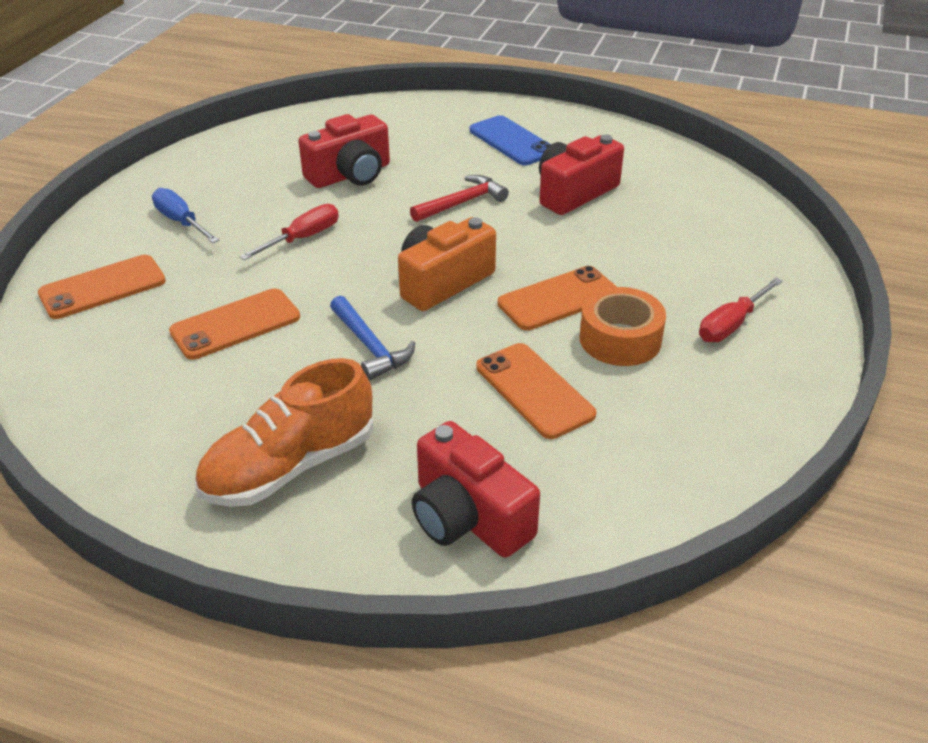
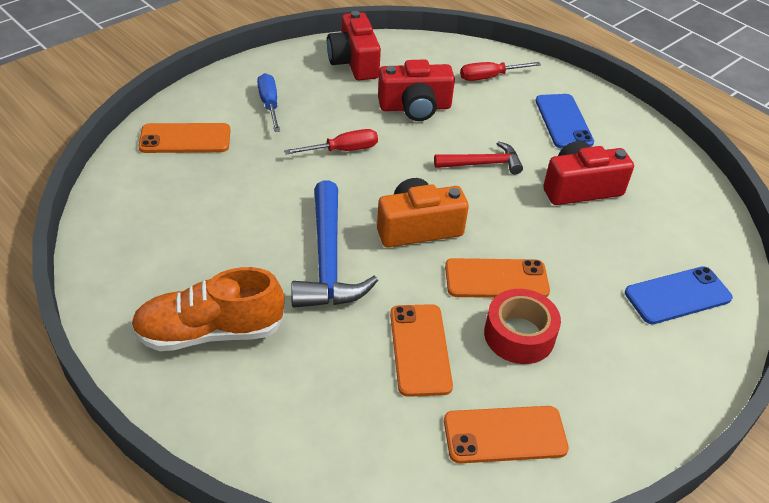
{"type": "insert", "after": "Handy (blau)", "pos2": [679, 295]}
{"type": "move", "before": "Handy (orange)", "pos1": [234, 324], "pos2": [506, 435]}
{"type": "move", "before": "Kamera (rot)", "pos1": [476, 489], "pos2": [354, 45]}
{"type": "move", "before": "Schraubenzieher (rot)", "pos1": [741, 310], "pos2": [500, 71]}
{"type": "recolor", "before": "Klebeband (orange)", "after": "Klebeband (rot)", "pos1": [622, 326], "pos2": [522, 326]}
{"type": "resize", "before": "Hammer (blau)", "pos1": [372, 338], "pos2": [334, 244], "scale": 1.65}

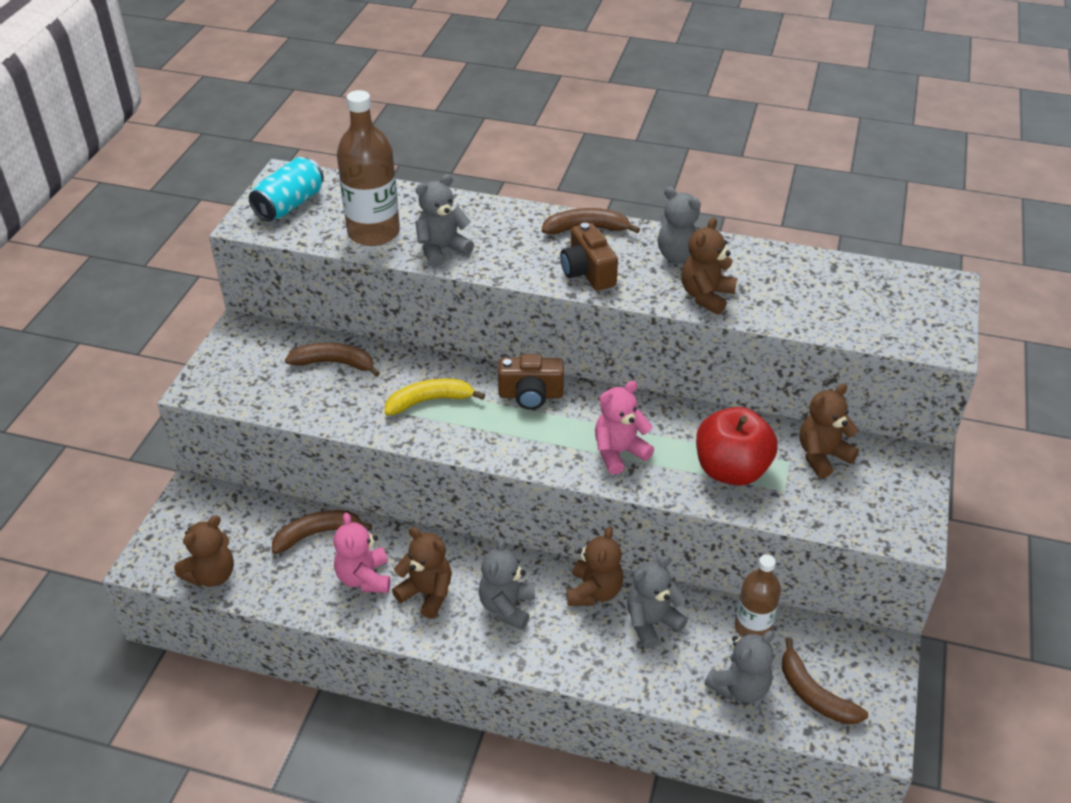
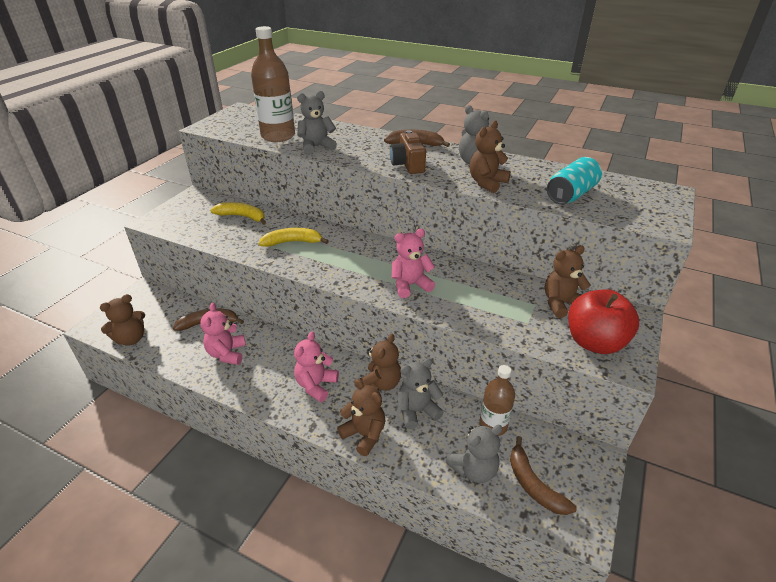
{"type": "delete", "before": "Kamera (braun)", "pos1": [531, 382]}
{"type": "move", "before": "Dose (türkis)", "pos1": [286, 189], "pos2": [574, 180]}
{"type": "move", "before": "Teddybär (braun)", "pos1": [422, 573], "pos2": [361, 417]}
{"type": "move", "before": "Apfel (rot)", "pos1": [737, 446], "pos2": [603, 321]}
{"type": "recolor", "before": "Banane (braun)", "after": "Banane (gelb)", "pos1": [332, 360], "pos2": [238, 213]}
{"type": "recolor", "before": "Teddybär (grau)", "after": "Teddybär (rosa)", "pos1": [506, 584], "pos2": [316, 367]}

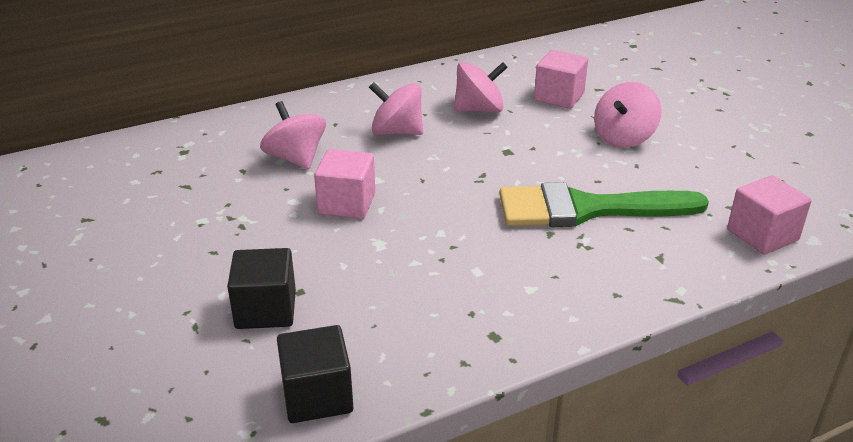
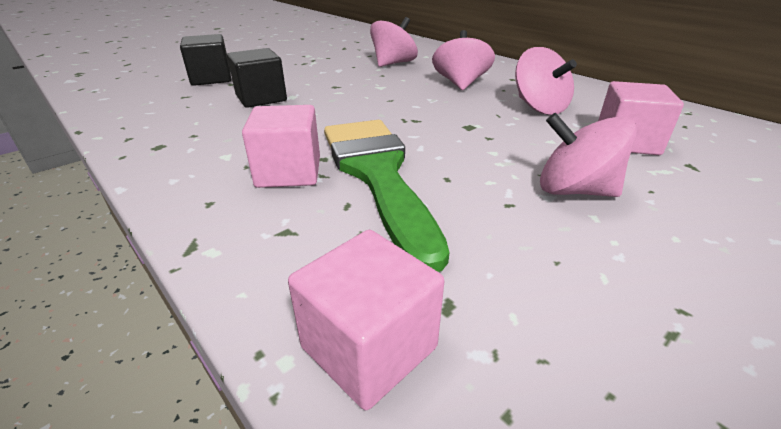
{"type": "move", "before": "Kubus (schwarz)", "pos1": [315, 374], "pos2": [257, 78]}
{"type": "move", "before": "Kubus (rosa)", "pos1": [344, 184], "pos2": [281, 146]}

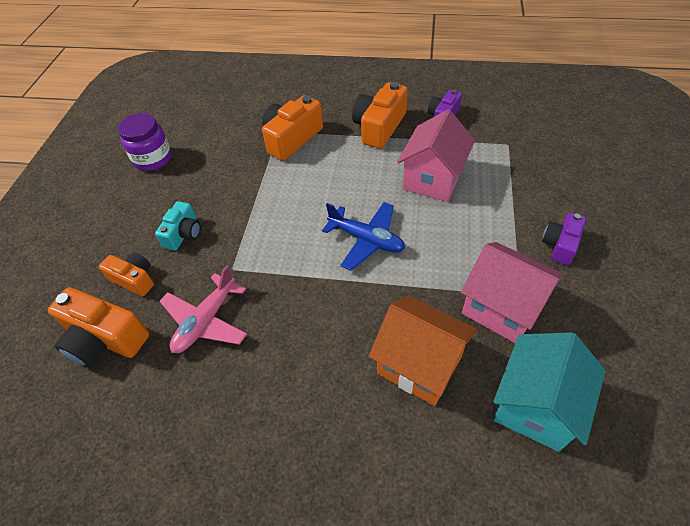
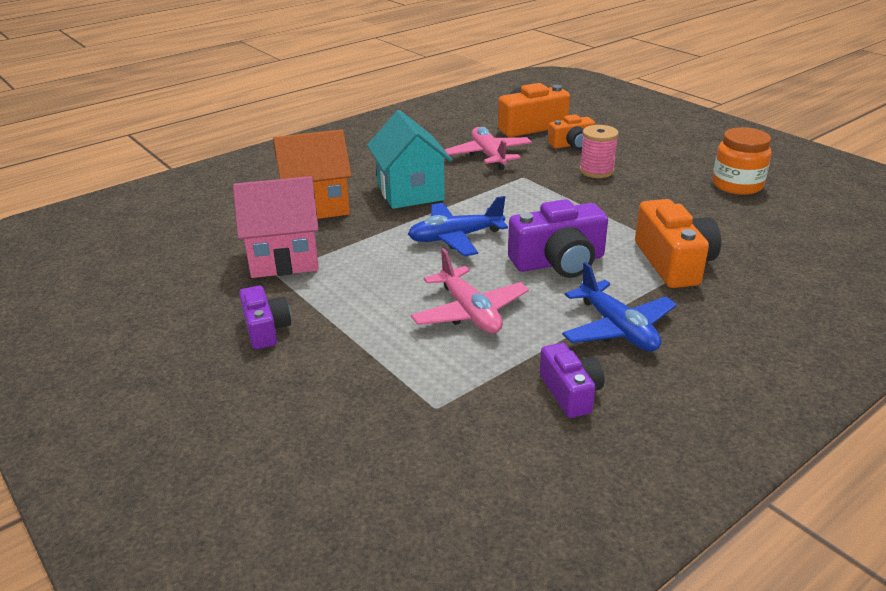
{"type": "insert", "after": "Kamera (lila)", "pos2": [558, 238]}
{"type": "move", "before": "Haus (türkis)", "pos1": [549, 392], "pos2": [409, 159]}
{"type": "replace", "before": "Kamera (türkis)", "after": "Garnrolle (rosa)", "pos1": [178, 225], "pos2": [599, 151]}
{"type": "replace", "before": "Kamera (orange)", "after": "Flugzeug (blau)", "pos1": [380, 115], "pos2": [619, 306]}
{"type": "replace", "before": "Haus (rosa)", "after": "Flugzeug (rosa)", "pos1": [436, 155], "pos2": [470, 290]}
{"type": "recolor", "before": "Einmachglas (lila)", "after": "Einmachglas (orange)", "pos1": [145, 142], "pos2": [742, 161]}

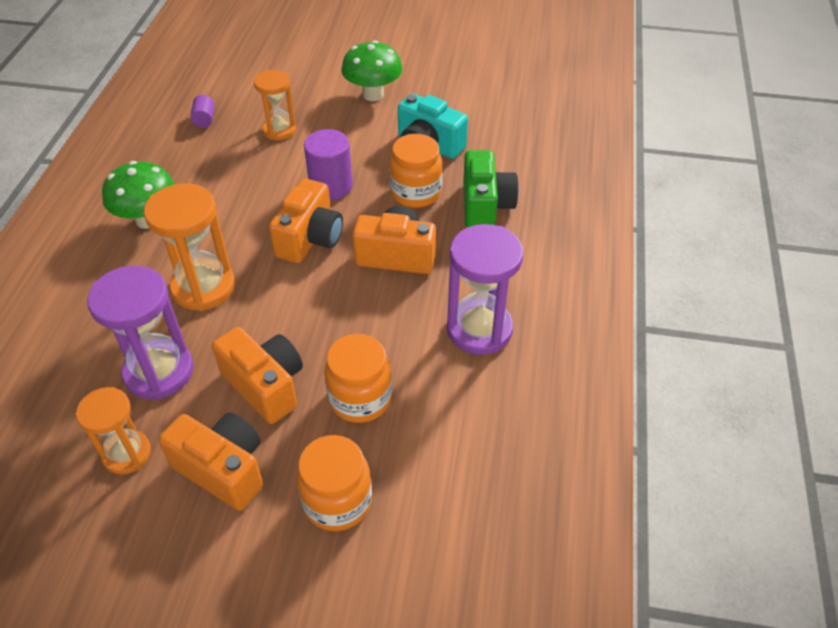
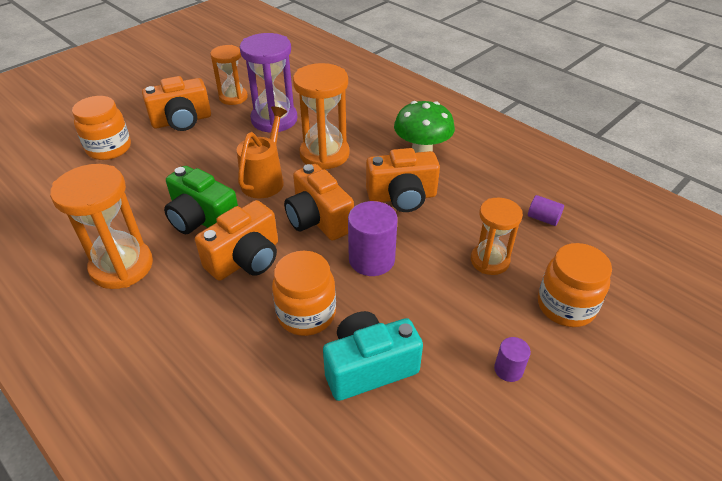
{"type": "insert", "after": "Gießkanne (orange)", "pos2": [262, 152]}
{"type": "move", "before": "Kamera (orange)", "pos1": [257, 375], "pos2": [403, 180]}
{"type": "move", "before": "Einmachglas (orange)", "pos1": [358, 378], "pos2": [575, 285]}
{"type": "move", "before": "Kamera (grün)", "pos1": [491, 189], "pos2": [201, 200]}
{"type": "replace", "before": "Pilz (grün)", "after": "Vollzylinder (lila)", "pos1": [371, 70], "pos2": [512, 359]}
{"type": "recolor", "before": "Sanduhr (lila)", "after": "Sanduhr (orange)", "pos1": [485, 289], "pos2": [101, 226]}

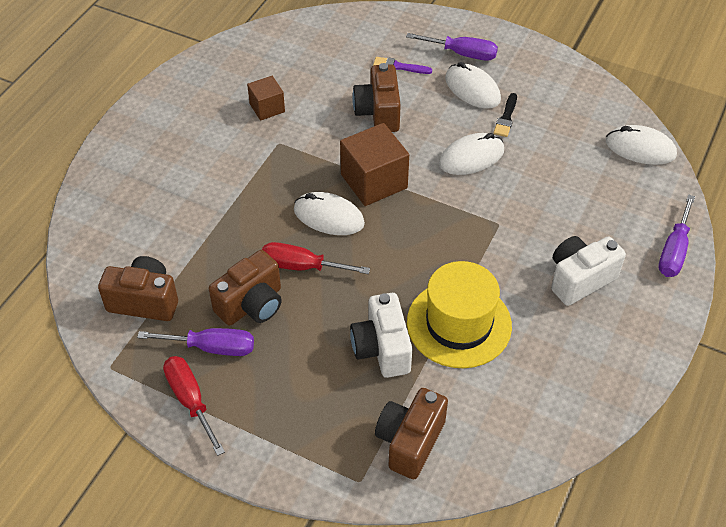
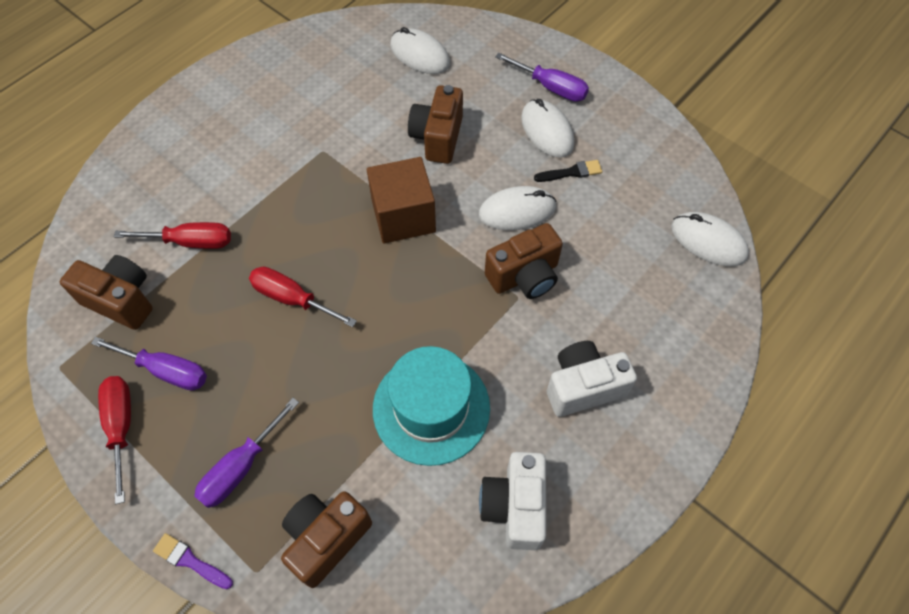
{"type": "delete", "before": "Kubus (braun)", "pos1": [266, 98]}
{"type": "insert", "after": "Schraubenzieher (rot)", "pos2": [172, 235]}
{"type": "move", "before": "Kamera (braun)", "pos1": [245, 287], "pos2": [524, 261]}
{"type": "move", "before": "Computermaus (weiß)", "pos1": [329, 213], "pos2": [420, 50]}
{"type": "move", "before": "Kamera (weiß)", "pos1": [381, 335], "pos2": [512, 501]}
{"type": "move", "before": "Pinsel (lila)", "pos1": [402, 65], "pos2": [193, 561]}
{"type": "move", "before": "Schraubenzieher (lila)", "pos1": [676, 235], "pos2": [246, 453]}
{"type": "recolor", "before": "Hut (gelb)", "after": "Hut (türkis)", "pos1": [459, 314], "pos2": [431, 406]}
{"type": "rotate", "before": "Pinsel (schwarz)", "pos1": [505, 115], "pos2": [568, 171], "turn": -135}

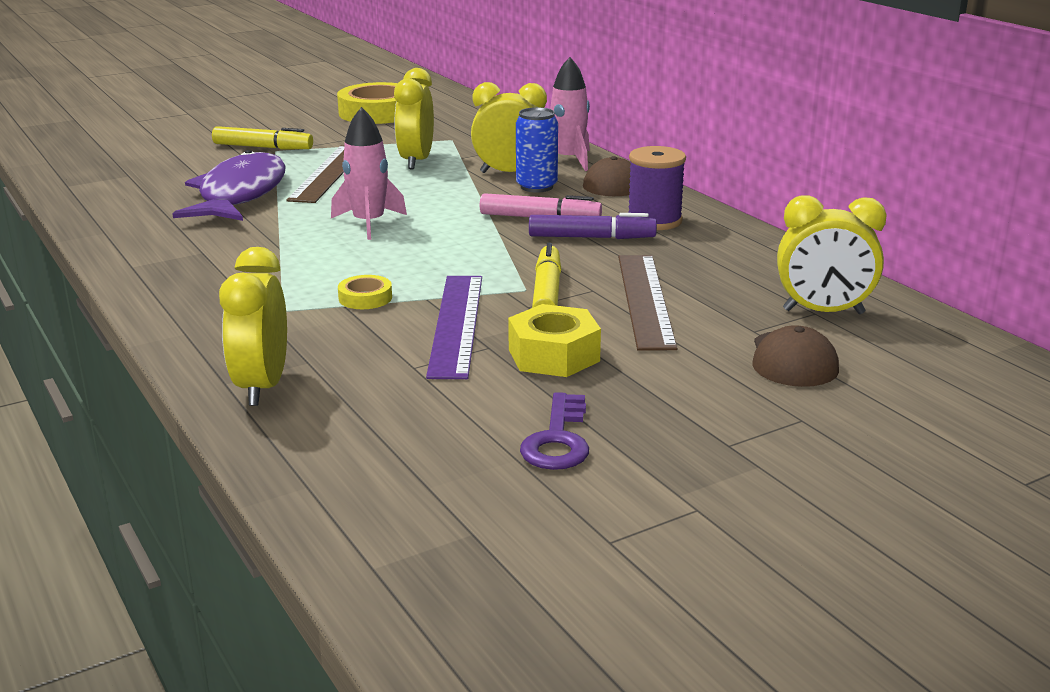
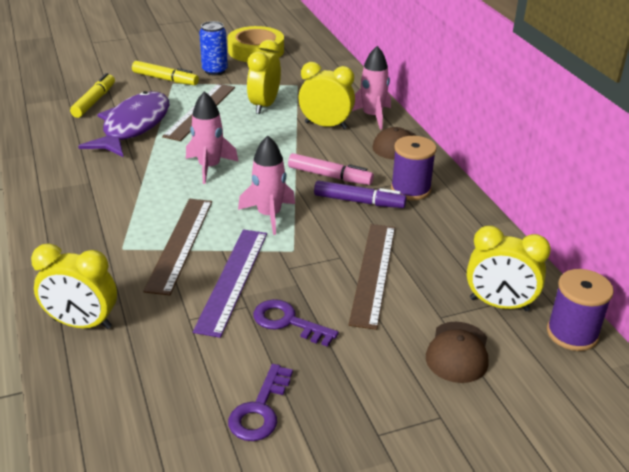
{"type": "insert", "after": "Rakete (rosa)", "pos2": [266, 185]}
{"type": "insert", "after": "Garnrolle (lila)", "pos2": [580, 310]}
{"type": "move", "before": "Dose (blau)", "pos1": [537, 150], "pos2": [213, 48]}
{"type": "move", "before": "Filzstift (gelb)", "pos1": [547, 275], "pos2": [92, 95]}
{"type": "replace", "before": "Klebeband (gelb)", "after": "Lineal (braun)", "pos1": [365, 292], "pos2": [178, 247]}
{"type": "replace", "before": "Sechskantmutter (gelb)", "after": "Schlüssel (lila)", "pos1": [554, 340], "pos2": [296, 323]}
{"type": "rotate", "before": "Wecker (gelb)", "pos1": [253, 326], "pos2": [74, 286], "turn": -90}

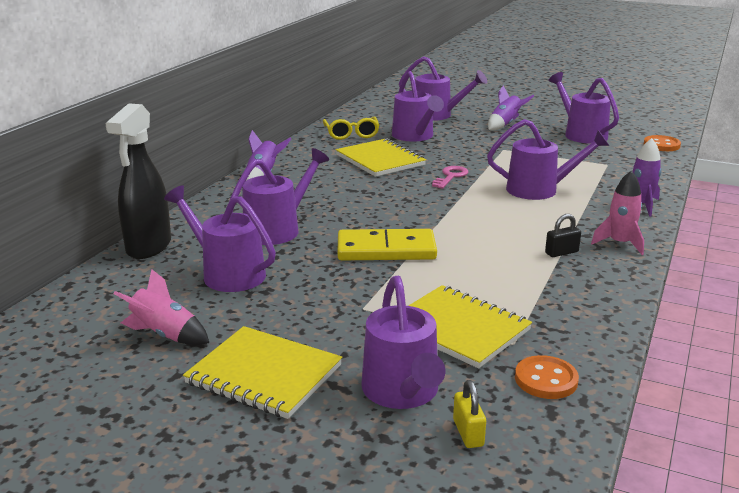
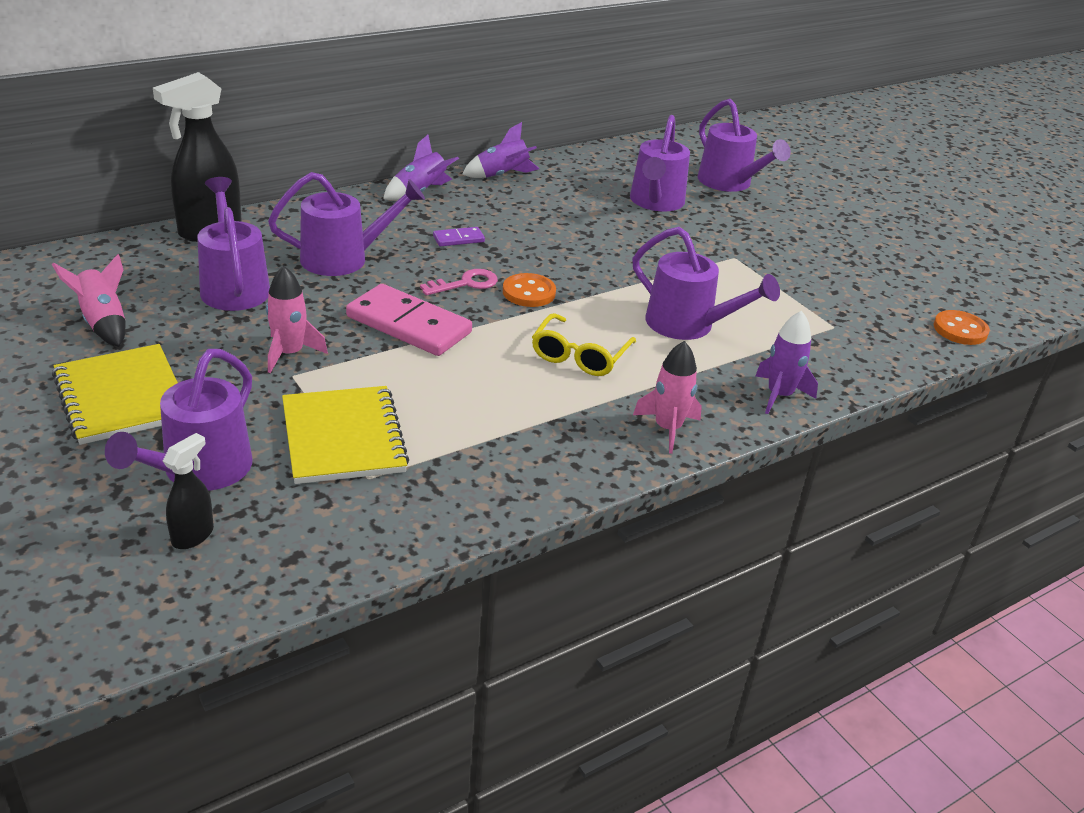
{"type": "delete", "before": "Notizbuch (gelb)", "pos1": [381, 157]}
{"type": "delete", "before": "Vorhängeschloss (schwarz)", "pos1": [563, 235]}
{"type": "delete", "before": "Gießkanne (lila)", "pos1": [584, 108]}
{"type": "insert", "after": "Rakete (rosa)", "pos2": [297, 319]}
{"type": "insert", "after": "Dominostein (lila)", "pos2": [459, 236]}
{"type": "move", "before": "Brille (gelb)", "pos1": [351, 128], "pos2": [584, 344]}
{"type": "move", "before": "Schlüssel (rosa)", "pos1": [450, 177], "pos2": [459, 282]}
{"type": "move", "before": "Rakete (lila)", "pos1": [511, 108], "pos2": [500, 150]}
{"type": "move", "before": "Knopf (orange)", "pos1": [547, 377], "pos2": [529, 290]}
{"type": "replace", "before": "Vorhängeschloss (gelb)", "after": "Sprühflasche (schwarz)", "pos1": [469, 414], "pos2": [188, 491]}
{"type": "recolor", "before": "Dominostein (gelb)", "after": "Dominostein (rosa)", "pos1": [387, 244], "pos2": [409, 320]}

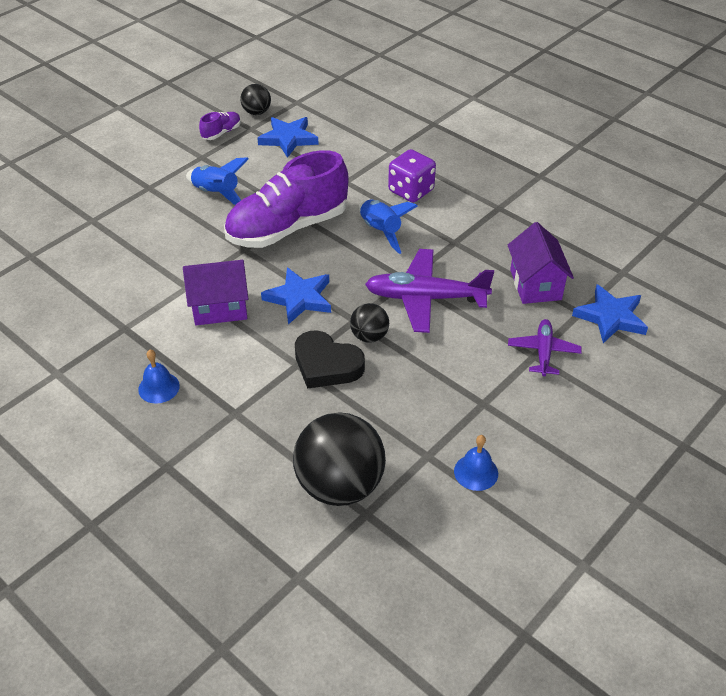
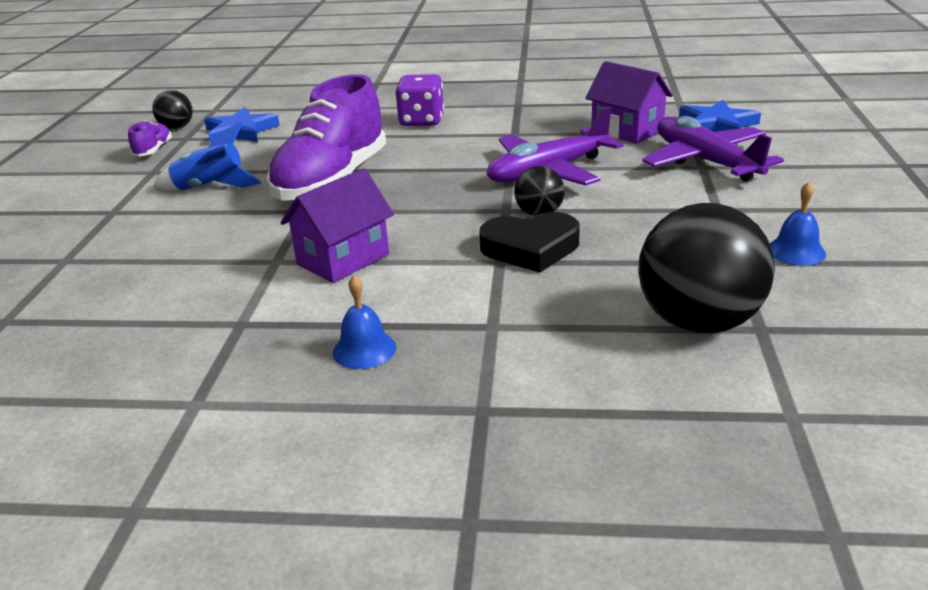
{"type": "delete", "before": "Stern (blau)", "pos1": [296, 296]}
{"type": "delete", "before": "Rakete (blau)", "pos1": [388, 227]}
{"type": "resize", "before": "Flugzeug (lila)", "pos1": [545, 347], "pos2": [713, 149], "scale": 1.73}

